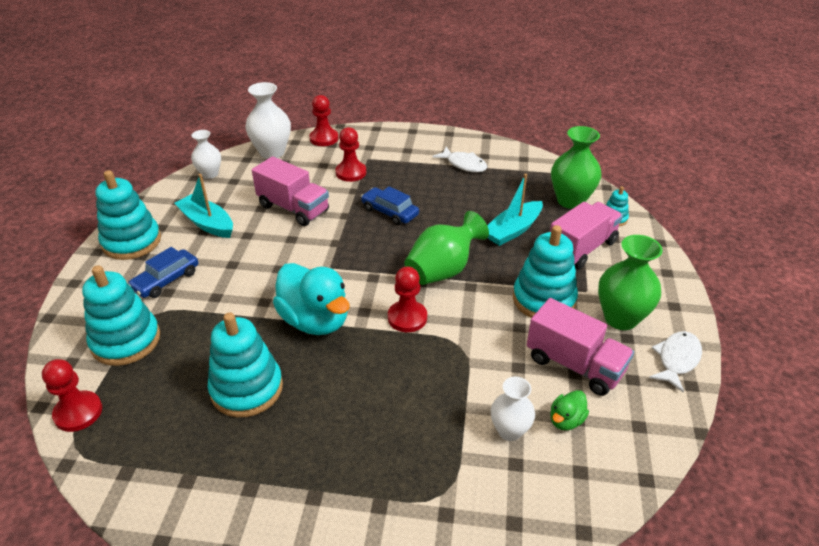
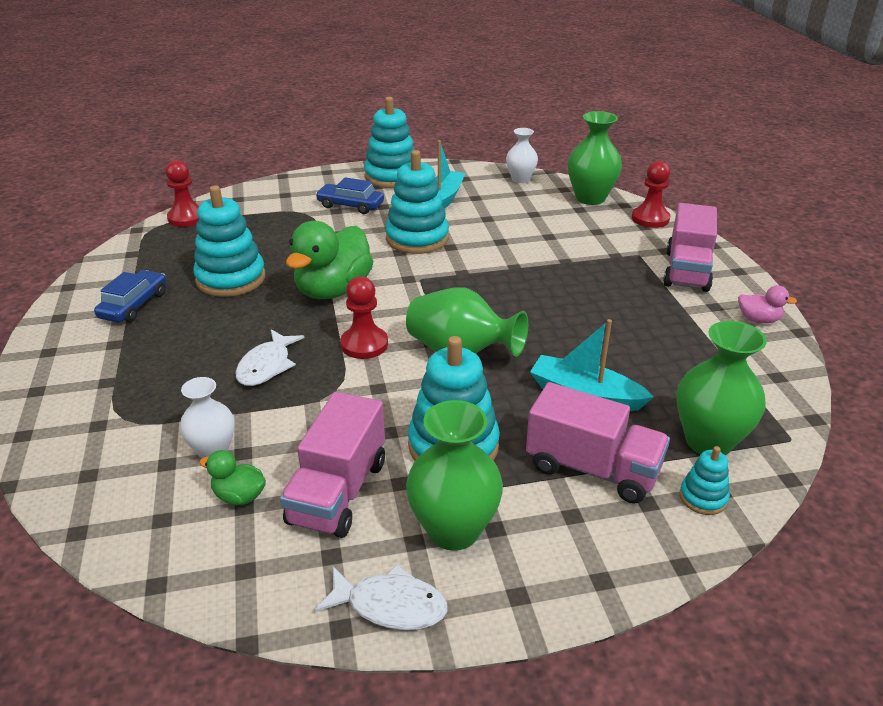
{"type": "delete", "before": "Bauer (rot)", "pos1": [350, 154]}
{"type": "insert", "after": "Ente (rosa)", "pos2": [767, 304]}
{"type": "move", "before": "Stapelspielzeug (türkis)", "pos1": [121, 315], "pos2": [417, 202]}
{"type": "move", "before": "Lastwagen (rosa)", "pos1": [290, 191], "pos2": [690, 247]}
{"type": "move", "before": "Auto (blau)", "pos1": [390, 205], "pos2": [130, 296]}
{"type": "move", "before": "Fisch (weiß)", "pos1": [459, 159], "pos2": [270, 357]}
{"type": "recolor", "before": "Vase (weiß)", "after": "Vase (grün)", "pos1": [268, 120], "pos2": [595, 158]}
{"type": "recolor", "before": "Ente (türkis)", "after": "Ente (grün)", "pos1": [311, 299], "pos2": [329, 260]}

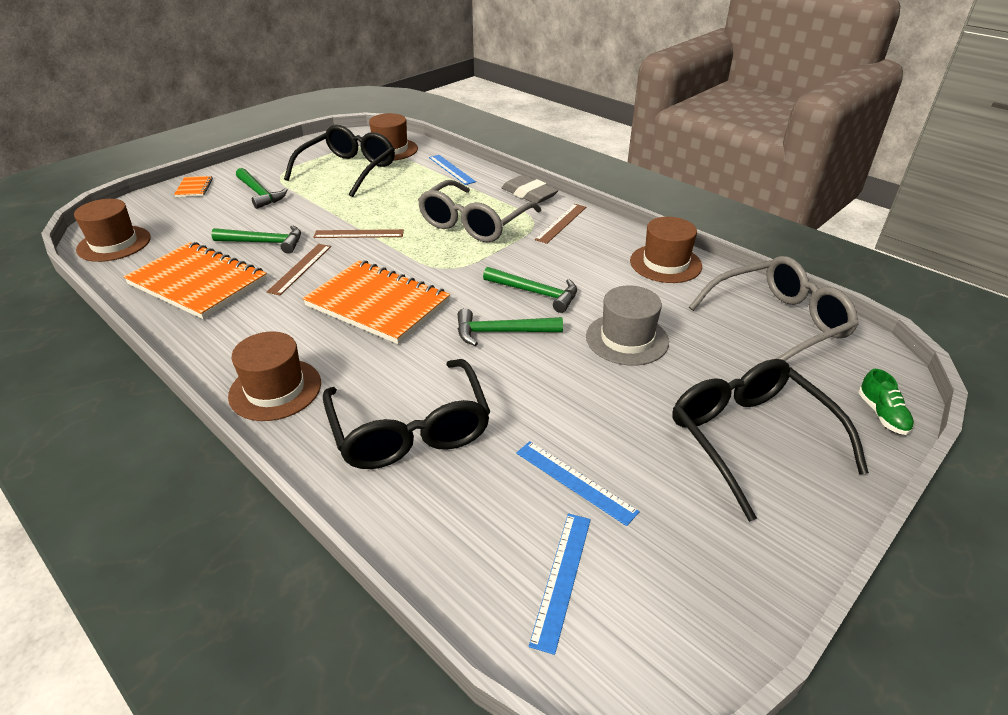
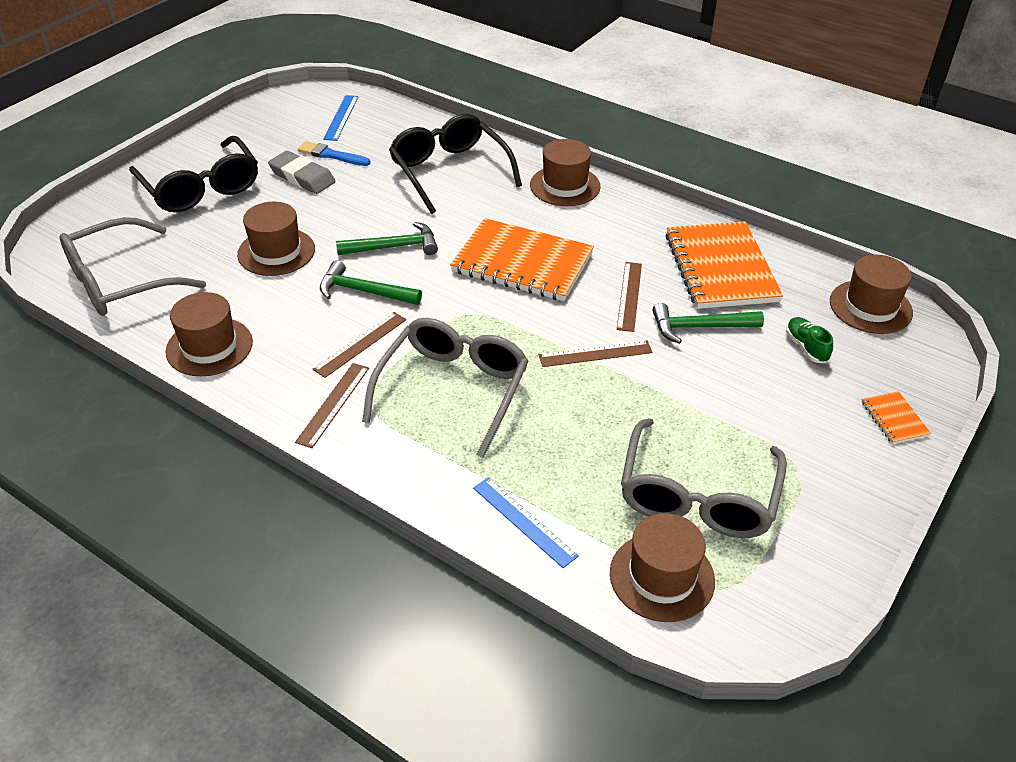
{"type": "delete", "before": "Hammer (grün)", "pos1": [262, 188]}
{"type": "insert", "after": "Lineal (braun)", "pos2": [359, 345]}
{"type": "move", "before": "Radiergummi (grau)", "pos1": [530, 189], "pos2": [301, 172]}
{"type": "move", "before": "Schuh (grün)", "pos1": [886, 402], "pos2": [809, 340]}
{"type": "replace", "before": "Lineal (blau)", "after": "Pinsel (blau)", "pos1": [578, 483], "pos2": [334, 153]}
{"type": "recolor", "before": "Brille (schwarz)", "after": "Brille (grau)", "pos1": [339, 161], "pos2": [704, 478]}
{"type": "recolor", "before": "Hut (grau)", "after": "Hut (braun)", "pos1": [627, 325], "pos2": [276, 239]}
{"type": "rotate", "before": "Notizbuch (orange)", "pos1": [195, 280], "pos2": [724, 265], "turn": 60}

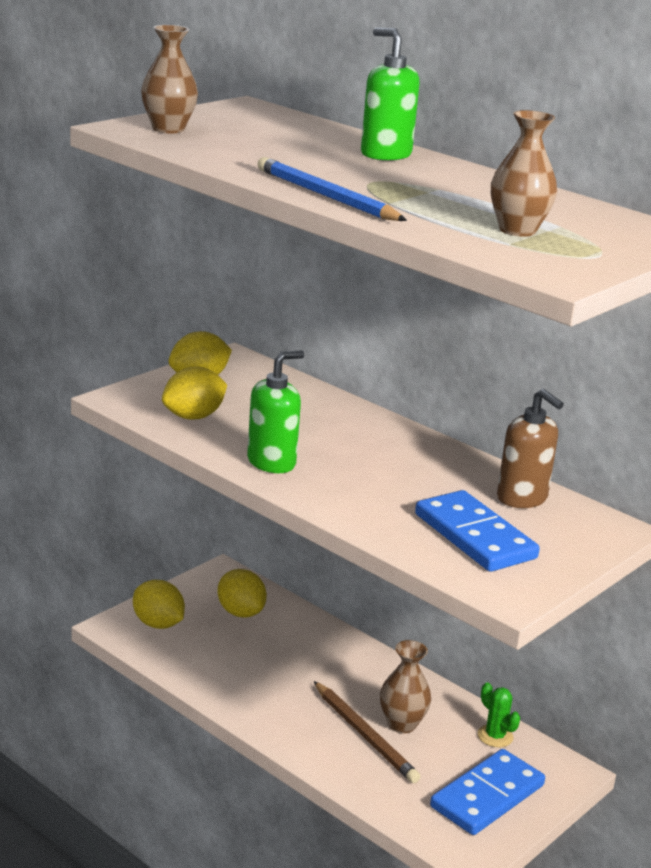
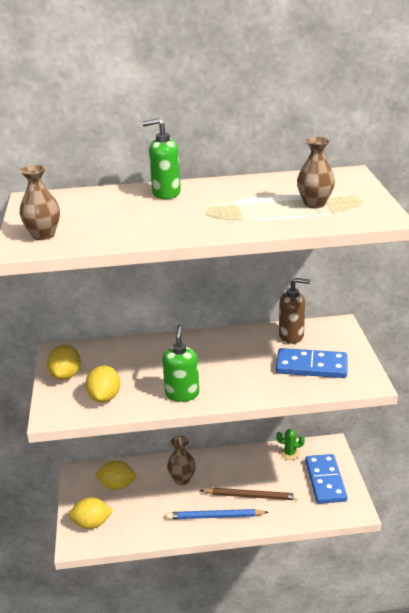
{"type": "move", "before": "Bleistift (blau)", "pos1": [332, 189], "pos2": [218, 514]}
{"type": "move", "before": "Vase (braun)", "pos1": [405, 686], "pos2": [181, 460]}

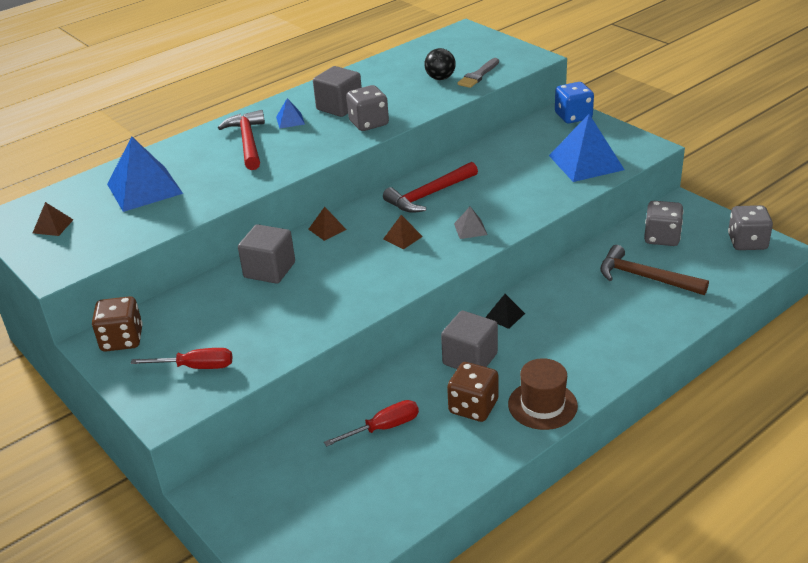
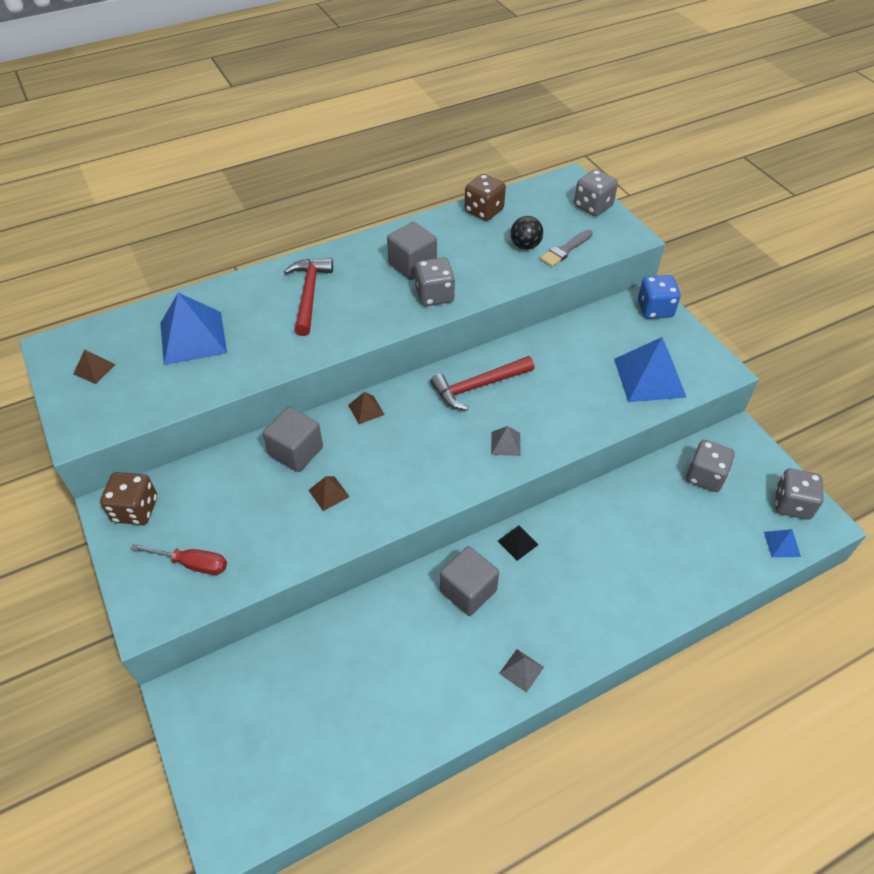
{"type": "delete", "before": "Schraubenzieher (rot)", "pos1": [371, 423]}
{"type": "delete", "before": "Hammer (braun)", "pos1": [654, 270]}
{"type": "insert", "after": "Spielwürfel (grau)", "pos2": [596, 192]}
{"type": "move", "before": "Pyramide (blau)", "pos1": [290, 113], "pos2": [782, 543]}
{"type": "move", "before": "Pyramide (braun)", "pos1": [403, 232], "pos2": [329, 493]}
{"type": "move", "before": "Spielwürfel (braun)", "pos1": [473, 392], "pos2": [485, 197]}
{"type": "replace", "before": "Hut (braun)", "after": "Pyramide (grau)", "pos1": [543, 394], "pos2": [521, 671]}

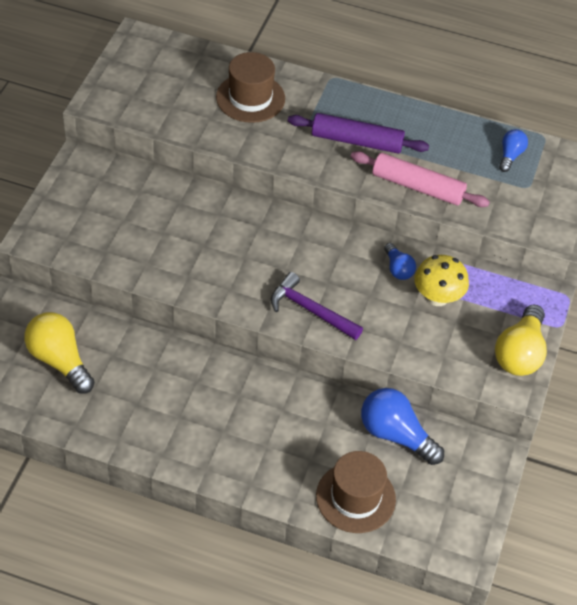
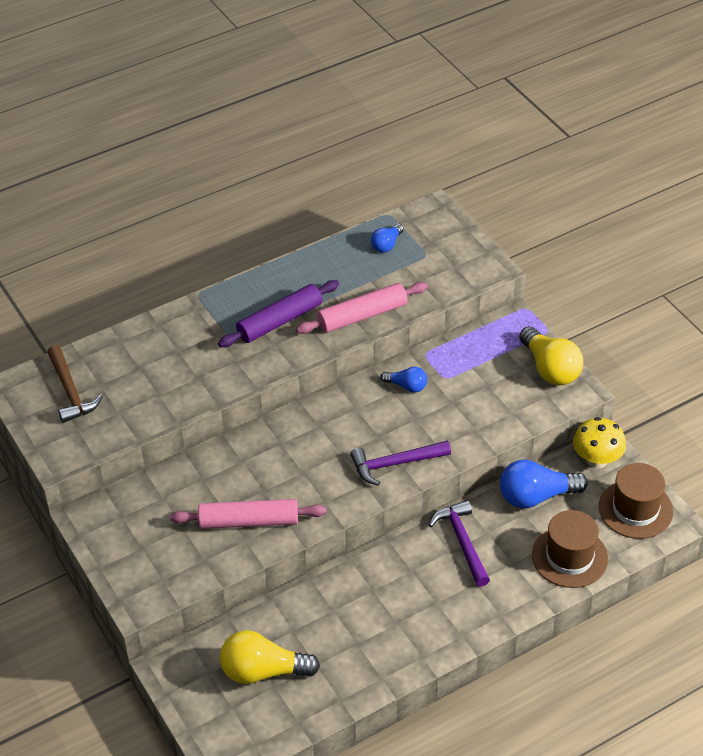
{"type": "insert", "after": "Hammer (braun)", "pos2": [75, 384]}
{"type": "insert", "after": "Nudelholz (rosa)", "pos2": [248, 514]}
{"type": "insert", "after": "Hammer (lila)", "pos2": [459, 543]}
{"type": "move", "before": "Hut (braun)", "pos1": [250, 87], "pos2": [636, 501]}
{"type": "move", "before": "Pilz (gelb)", "pos1": [441, 280], "pos2": [599, 442]}
{"type": "rotate", "before": "Glühbirne (blau)", "pos1": [513, 150], "pos2": [387, 238], "turn": -120}

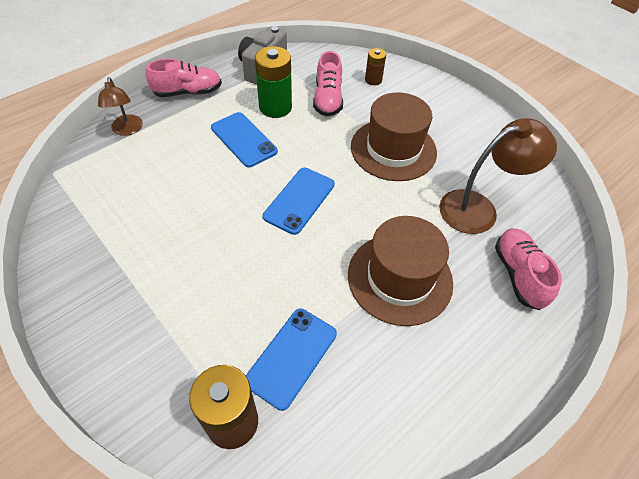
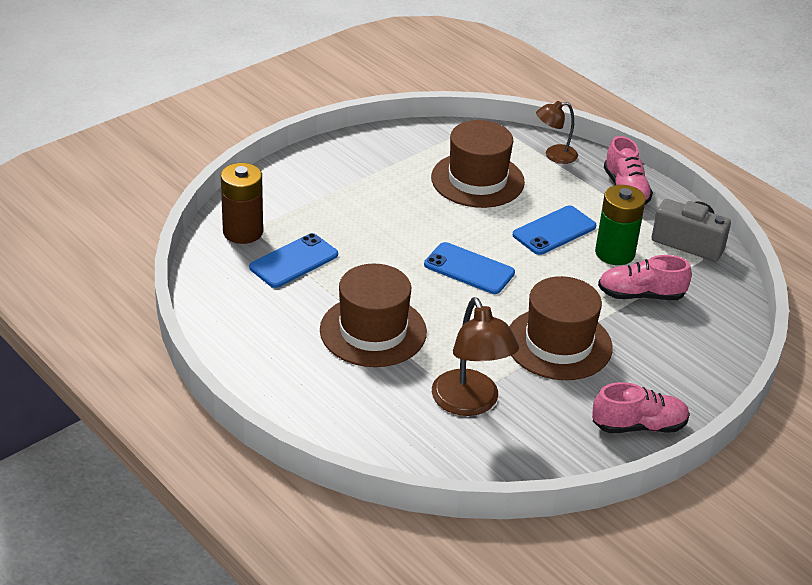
{"type": "delete", "before": "Batterie (braun)", "pos1": [375, 66]}
{"type": "insert", "after": "Hut (braun)", "pos2": [478, 164]}
{"type": "move", "before": "Schuh (rosa)", "pos1": [528, 269], "pos2": [641, 407]}
{"type": "rotate", "before": "Handy (blau)", "pos1": [291, 360], "pos2": [293, 260], "turn": -75}

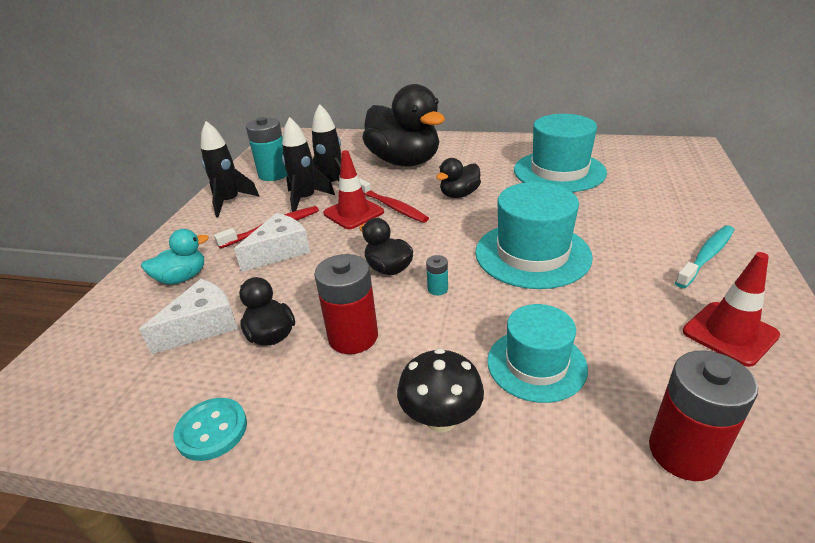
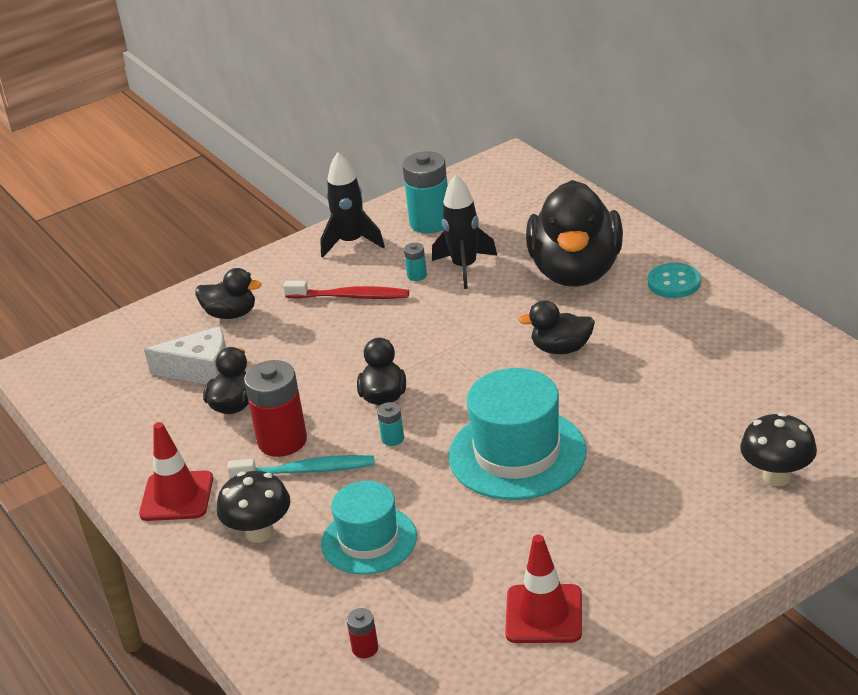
{"type": "delete", "before": "Käse (weiß)", "pos1": [272, 242]}
{"type": "delete", "before": "Zahnbürste (rot)", "pos1": [394, 200]}
{"type": "delete", "before": "Hut (türkis)", "pos1": [560, 153]}
{"type": "insert", "after": "Pilz (schwarz)", "pos2": [778, 449]}
{"type": "move", "before": "Knopf (türkis)", "pos1": [210, 429], "pos2": [674, 280]}
{"type": "move", "before": "Leitkegel (rot)", "pos1": [353, 189], "pos2": [176, 471]}
{"type": "move", "before": "Zahnbürste (türkis)", "pos1": [704, 256], "pos2": [300, 467]}
{"type": "replace", "before": "Rakete (schwarz)", "after": "Batterie (türkis)", "pos1": [308, 164], "pos2": [415, 262]}
{"type": "recolor", "before": "Ente (türkis)", "after": "Ente (schwarz)", "pos1": [175, 256], "pos2": [228, 293]}
{"type": "resize", "before": "Batterie (rot)", "pos1": [703, 415], "pos2": [362, 633], "scale": 0.45}

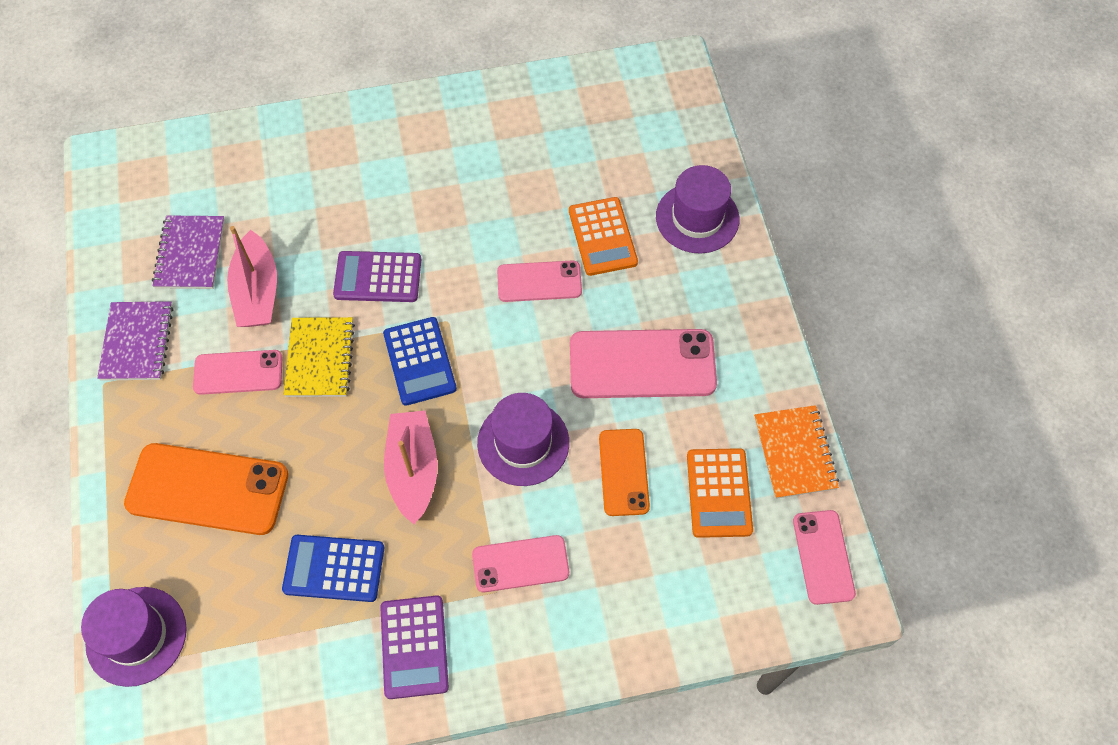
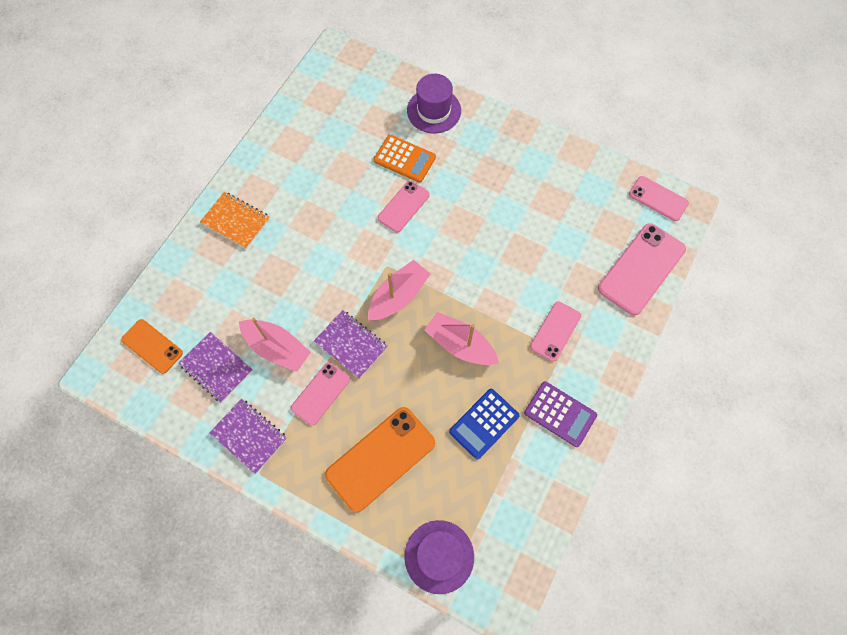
{"type": "delete", "before": "Taschenrechner (lila)", "pos1": [377, 276]}
{"type": "delete", "before": "Hut (lila)", "pos1": [523, 439]}
{"type": "delete", "before": "Taschenrechner (orange)", "pos1": [720, 493]}
{"type": "move", "before": "Handy (rosa)", "pos1": [643, 363], "pos2": [642, 269]}
{"type": "move", "before": "Handy (orange)", "pos1": [624, 472], "pos2": [152, 346]}
{"type": "move", "before": "Notizbuch (orange)", "pos1": [796, 452], "pos2": [235, 220]}
{"type": "replace", "before": "Taschenrechner (blau)", "after": "Boot (rosa)", "pos1": [420, 361], "pos2": [399, 290]}
{"type": "recolor", "before": "Notizbuch (gelb)", "after": "Notizbuch (lila)", "pos1": [319, 357], "pos2": [351, 344]}

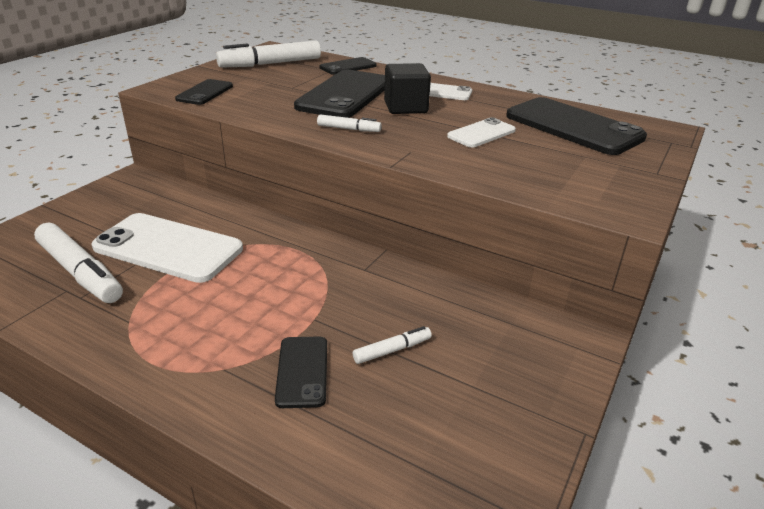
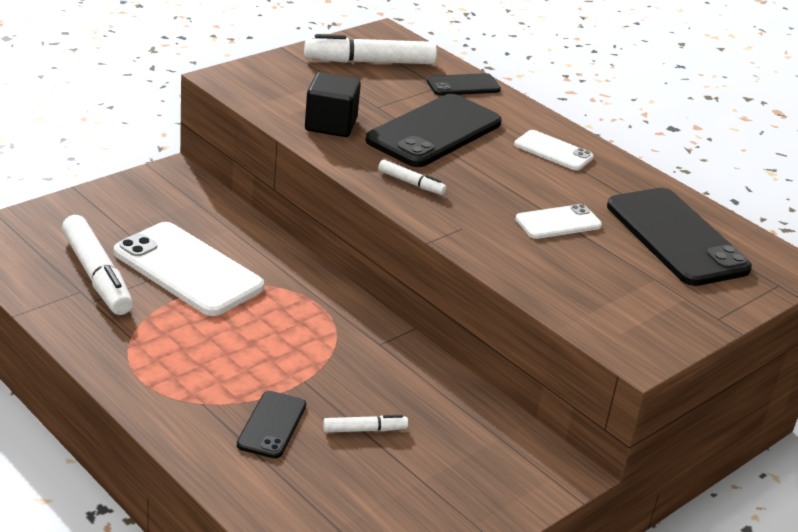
{"type": "delete", "before": "Handy (schwarz)", "pos1": [204, 92]}
{"type": "move", "before": "Kubus (schwarz)", "pos1": [407, 88], "pos2": [333, 104]}

